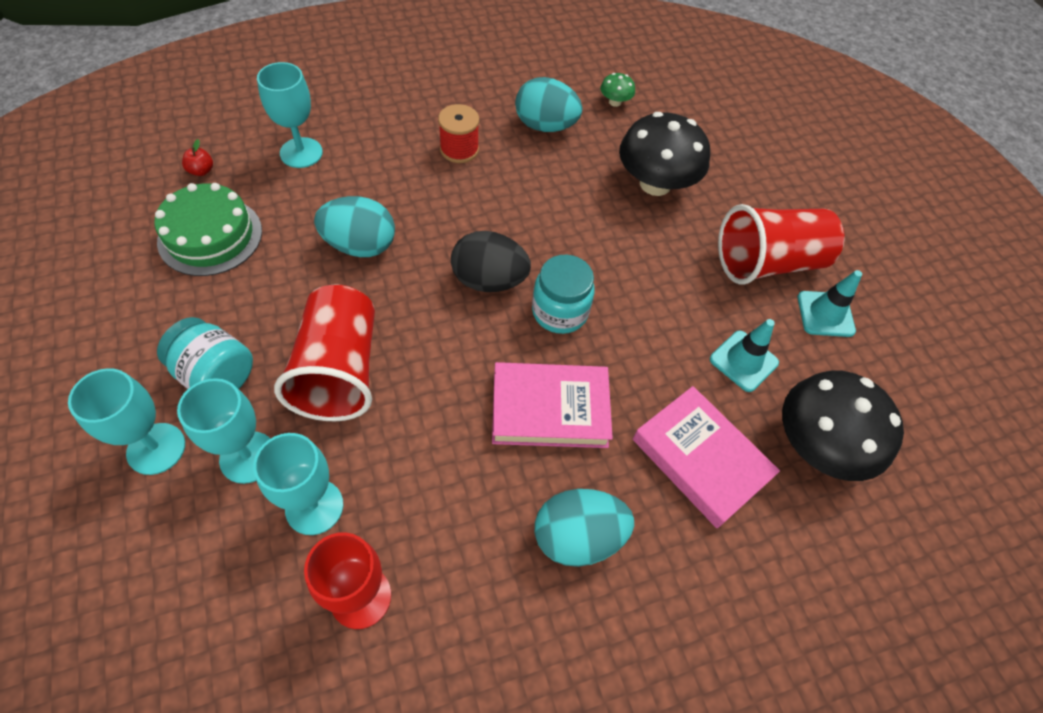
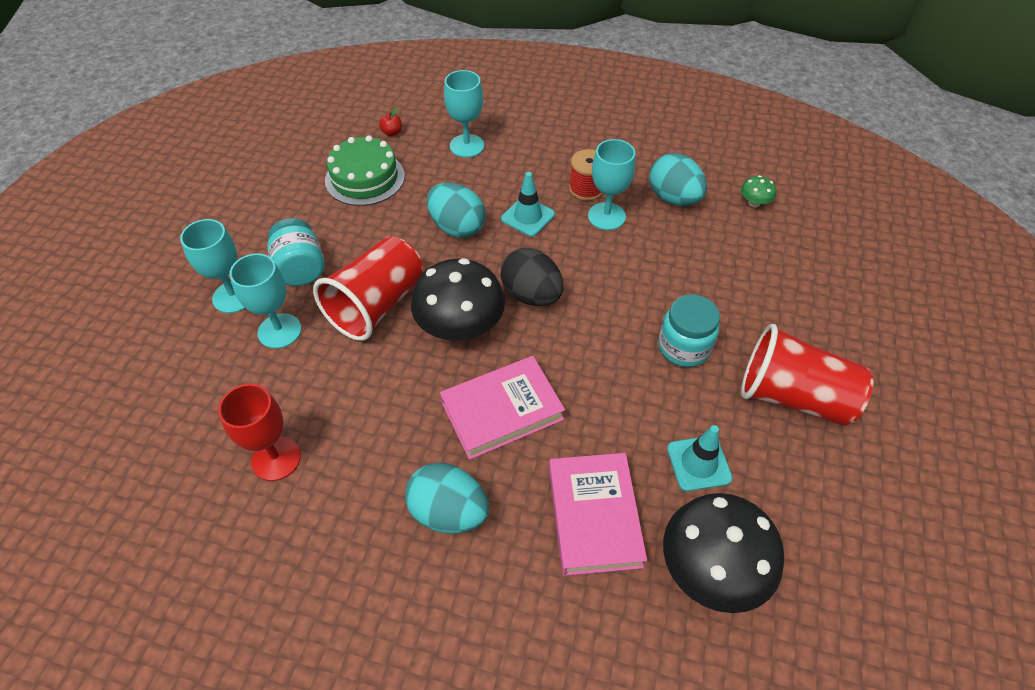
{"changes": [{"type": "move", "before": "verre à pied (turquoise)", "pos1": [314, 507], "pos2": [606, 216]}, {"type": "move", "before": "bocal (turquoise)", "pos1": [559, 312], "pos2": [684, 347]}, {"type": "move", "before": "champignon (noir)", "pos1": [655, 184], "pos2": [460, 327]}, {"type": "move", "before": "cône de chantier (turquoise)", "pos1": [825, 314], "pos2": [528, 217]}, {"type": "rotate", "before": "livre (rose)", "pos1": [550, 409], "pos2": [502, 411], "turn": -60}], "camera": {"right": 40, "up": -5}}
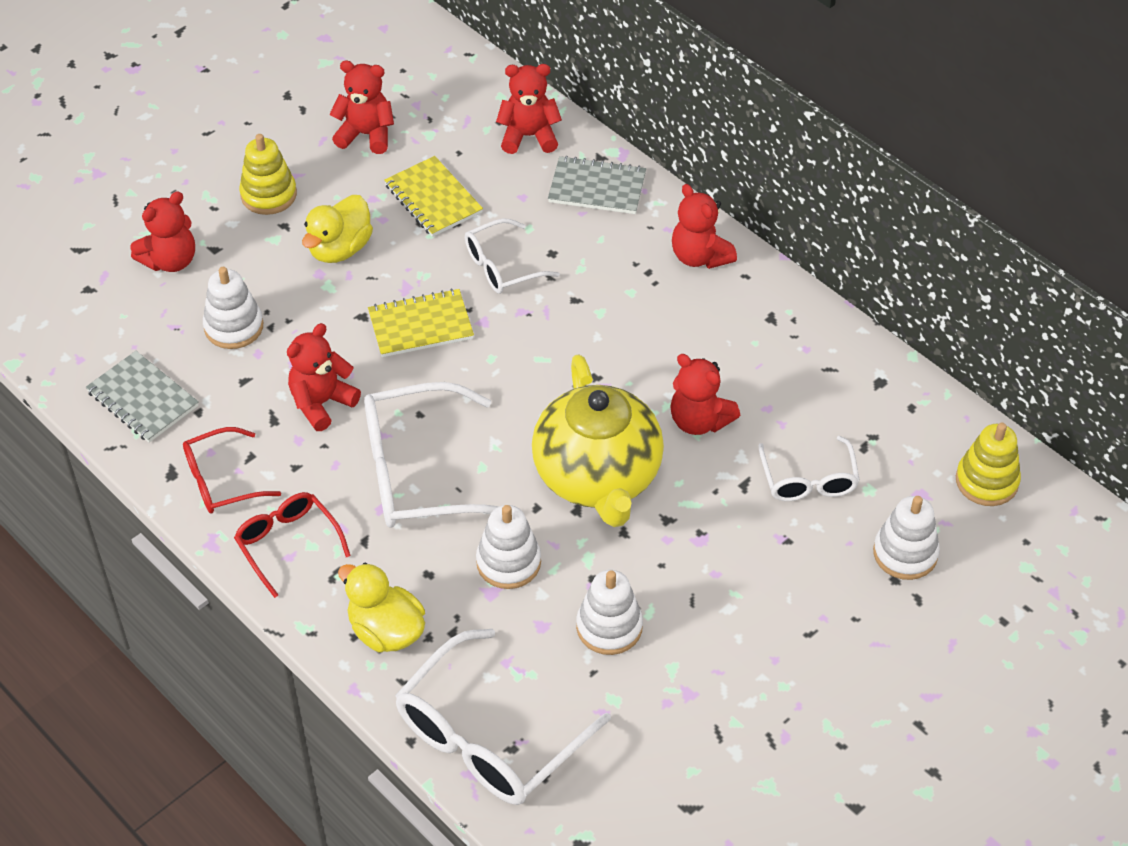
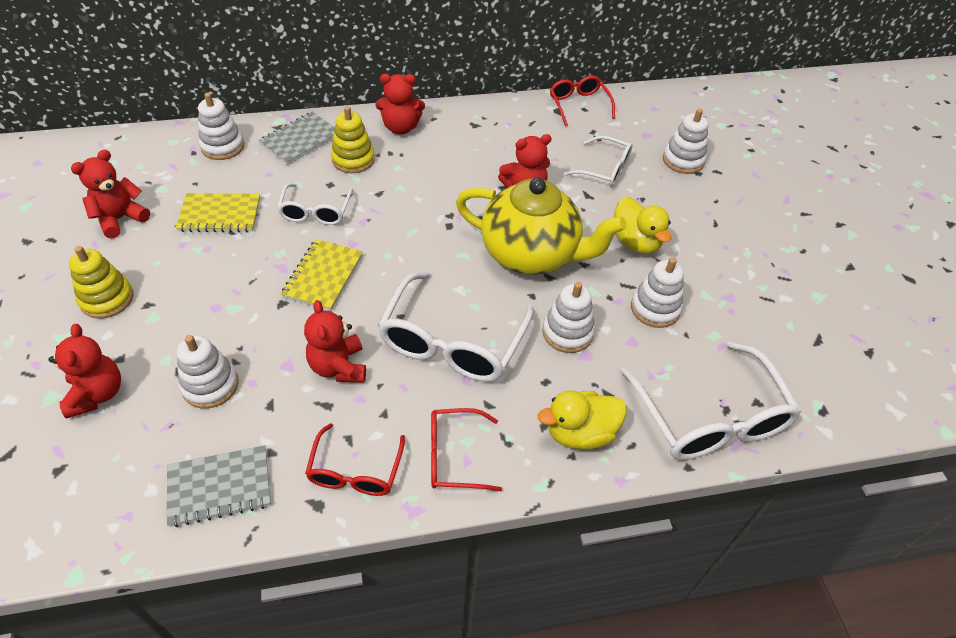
{"changes": [{"type": "insert", "after": "lunettes (rouge)", "pos2": [578, 105]}, {"type": "move", "before": "canard (jaune)", "pos1": [340, 249], "pos2": [635, 242]}, {"type": "move", "before": "jouet à empiler (jaune)", "pos1": [986, 481], "pos2": [353, 159]}, {"type": "replace", "before": "ours en peluche (rouge)", "after": "jouet à empiler (blanc)", "pos1": [529, 136], "pos2": [222, 146]}], "camera": {"right": -60, "up": 0}}
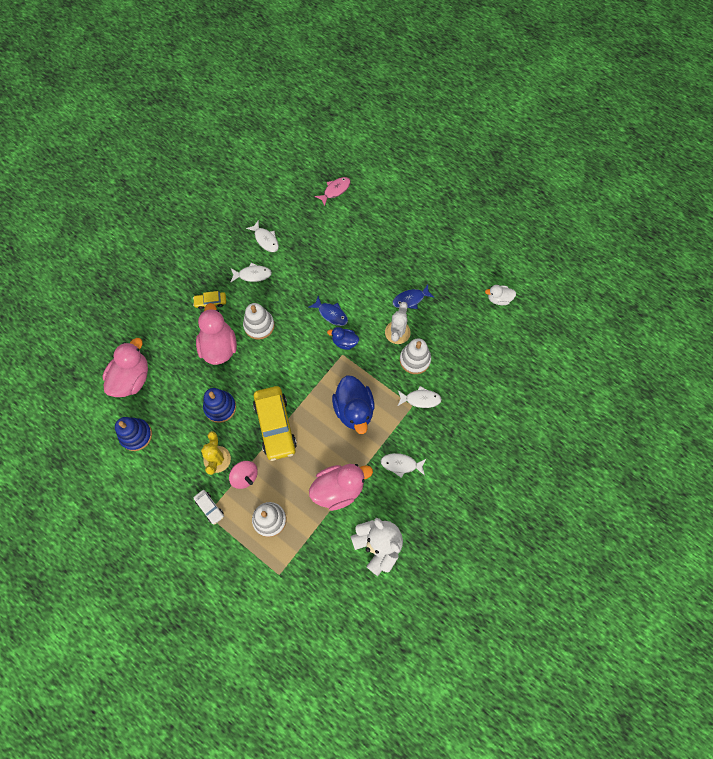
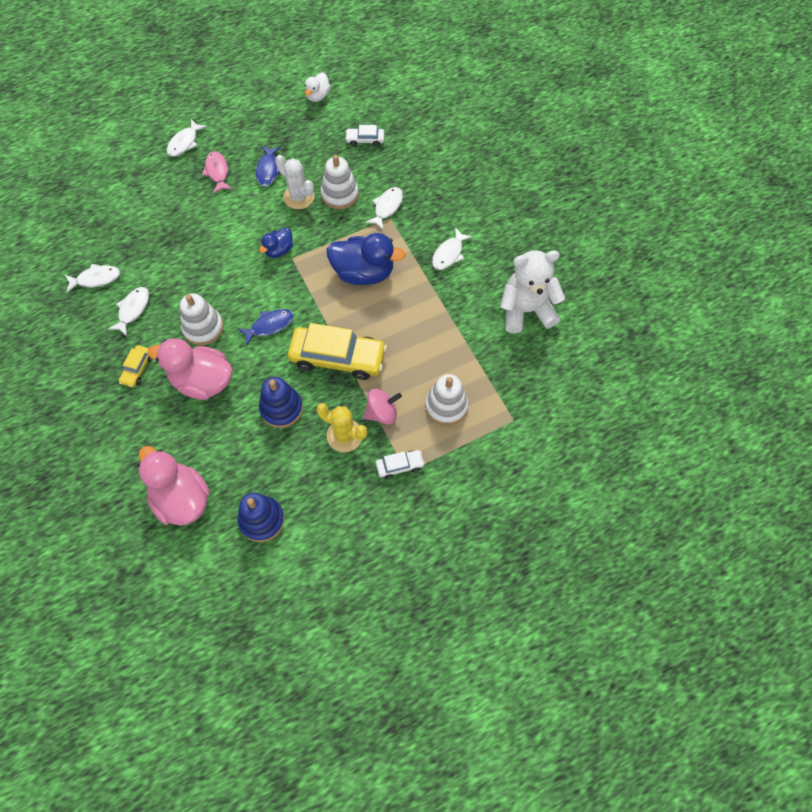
{"changes": [{"type": "delete", "before": "canard (rose)", "pos1": [338, 489]}, {"type": "insert", "after": "poisson (blanc)", "pos2": [184, 143]}, {"type": "insert", "after": "voiture (blanc)", "pos2": [365, 140]}, {"type": "move", "before": "poisson (bleu)", "pos1": [331, 314], "pos2": [270, 325]}, {"type": "move", "before": "poisson (rose)", "pos1": [335, 190], "pos2": [217, 172]}], "camera": {"right": -65, "up": -5}}
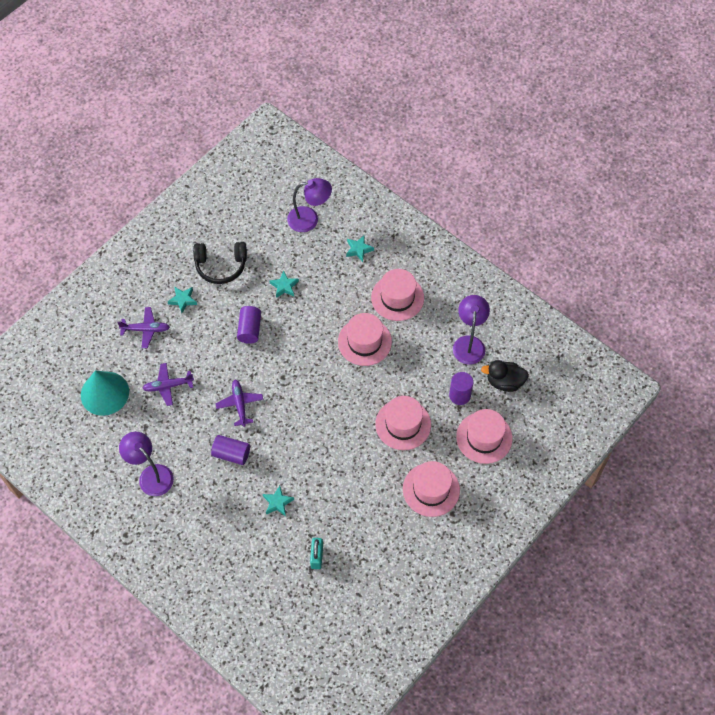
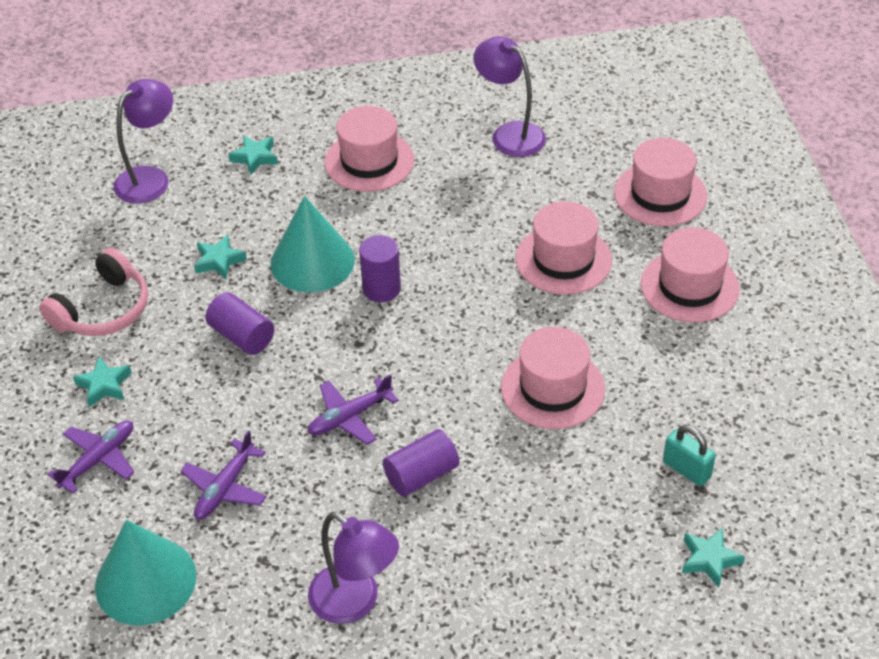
{"changes": [{"type": "delete", "before": "canard (noir)", "pos1": [504, 382]}, {"type": "insert", "after": "cône (turquoise)", "pos2": [312, 261]}, {"type": "move", "before": "étoile (turquoise)", "pos1": [277, 502], "pos2": [709, 559]}, {"type": "move", "before": "chapeau (rose)", "pos1": [364, 342], "pos2": [552, 388]}, {"type": "move", "before": "cylindre (violet)", "pos1": [459, 395], "pos2": [381, 289]}, {"type": "recolor", "before": "casque audio (noir)", "after": "casque audio (rose)", "pos1": [221, 266], "pos2": [103, 310]}, {"type": "rotate", "before": "lampe (violet)", "pos1": [151, 475], "pos2": [355, 602], "turn": -135}, {"type": "rotate", "before": "avion (violet)", "pos1": [240, 404], "pos2": [349, 417], "turn": -60}], "camera": {"right": -50, "up": -15}}
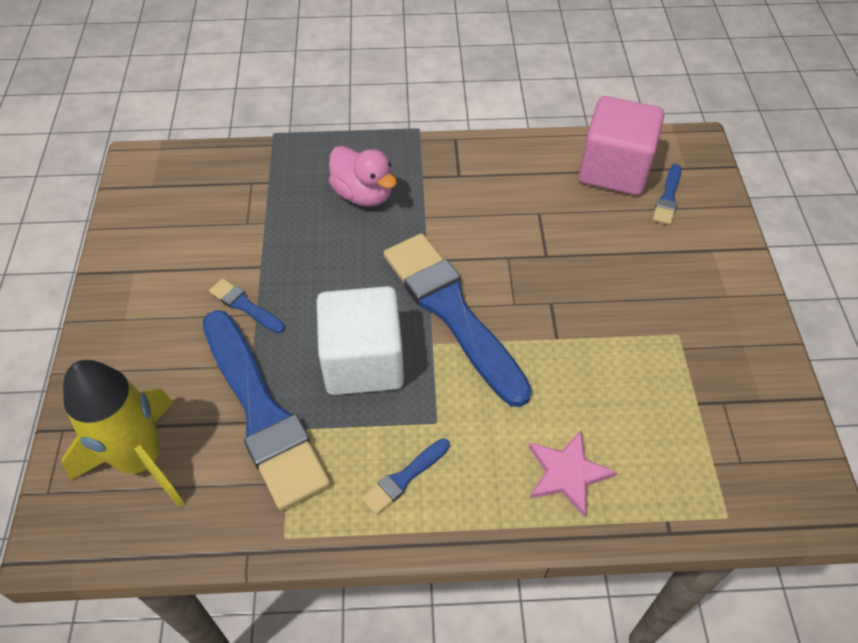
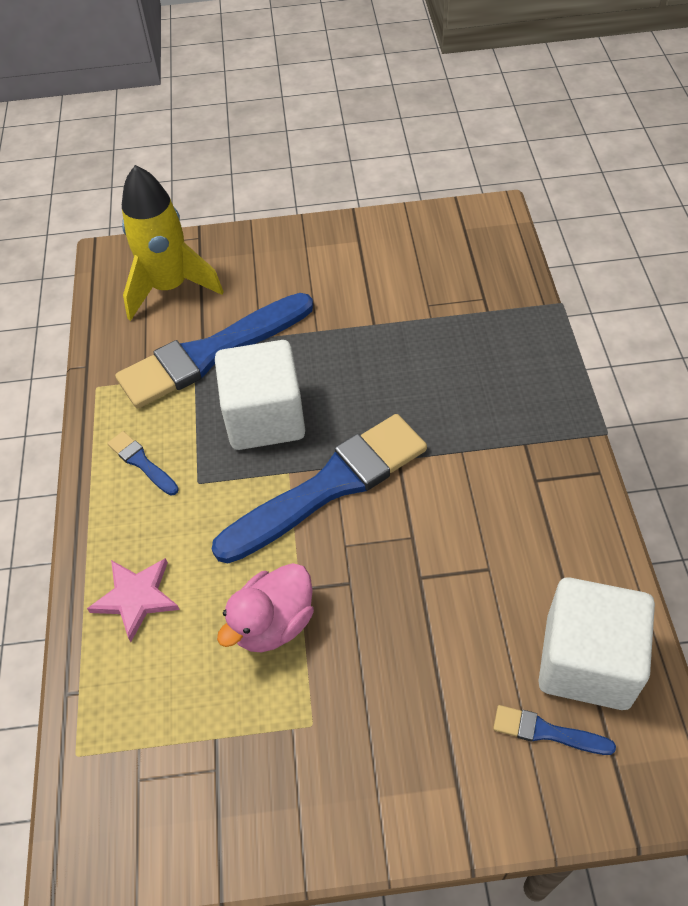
{"changes": [{"type": "delete", "before": "pinceau (bleu)", "pos1": [245, 306]}, {"type": "move", "before": "canard (rose)", "pos1": [363, 194], "pos2": [273, 623]}, {"type": "recolor", "before": "cube (rose)", "after": "cube (blanc)", "pos1": [614, 170], "pos2": [587, 661]}], "camera": {"right": 90, "up": 0}}
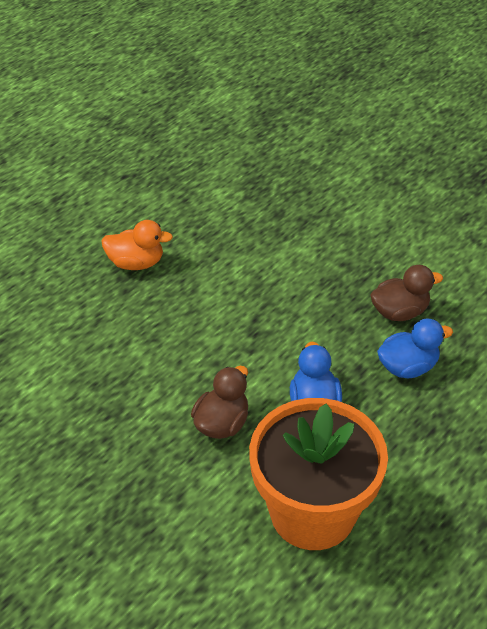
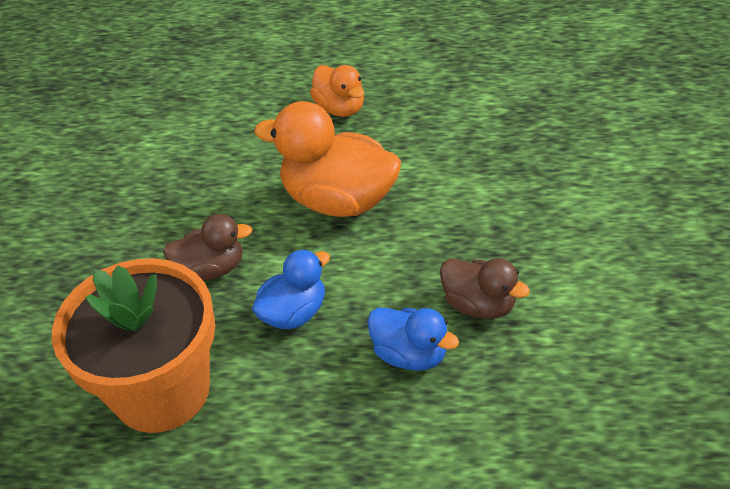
{"changes": [{"type": "insert", "after": "canard (orange)", "pos2": [338, 200]}], "camera": {"right": 55, "up": 0}}
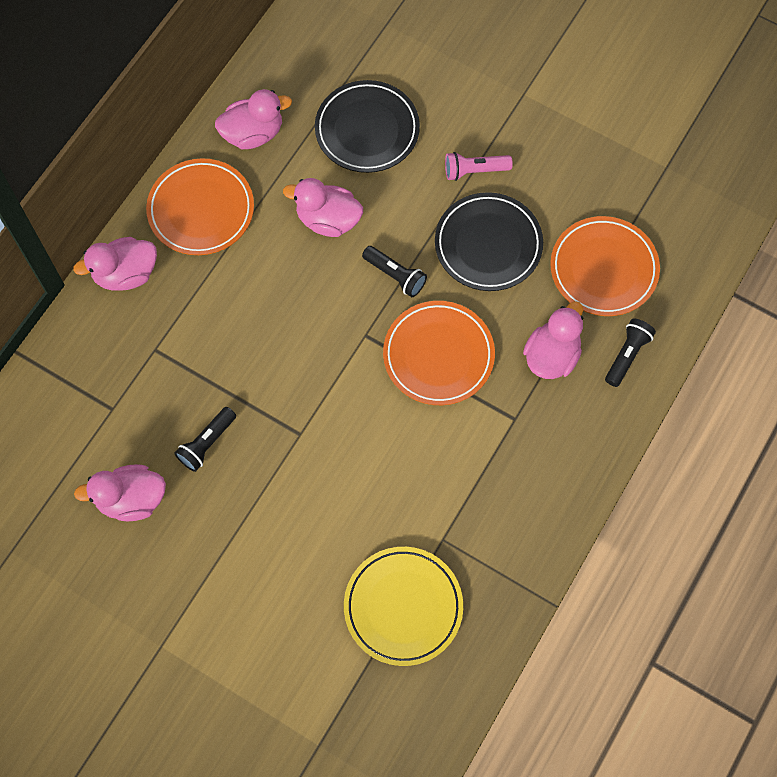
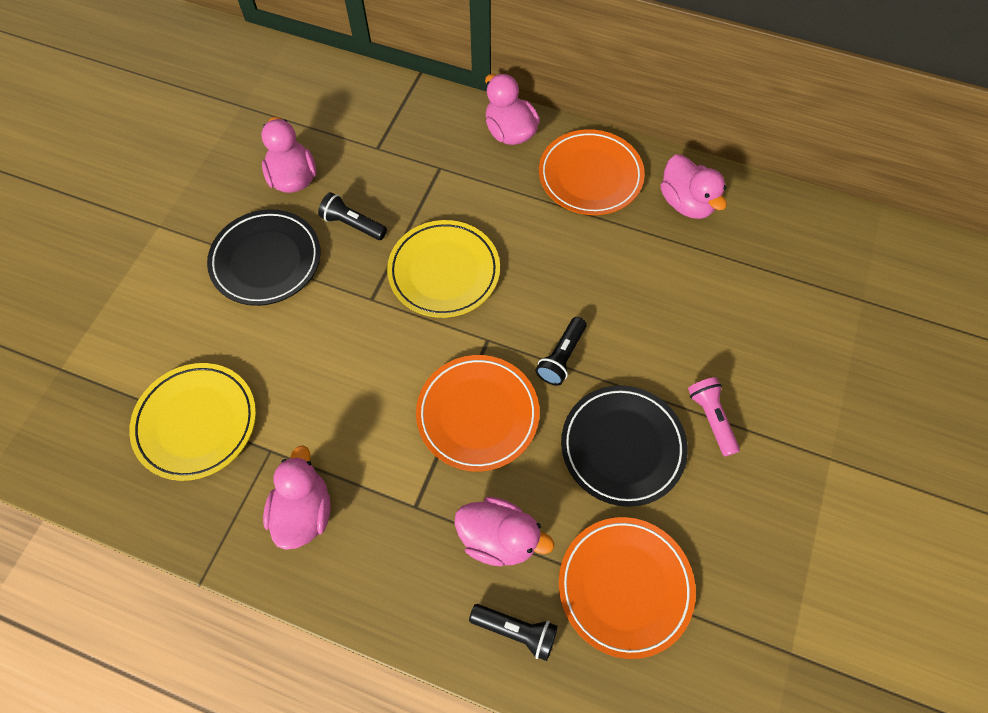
{"changes": [{"type": "insert", "after": "assiette (jaune)", "pos2": [444, 271]}, {"type": "move", "before": "canard (rose)", "pos1": [328, 220], "pos2": [304, 512]}, {"type": "move", "before": "assiette (noir)", "pos1": [367, 130], "pos2": [266, 260]}], "camera": {"right": 80, "up": -5}}
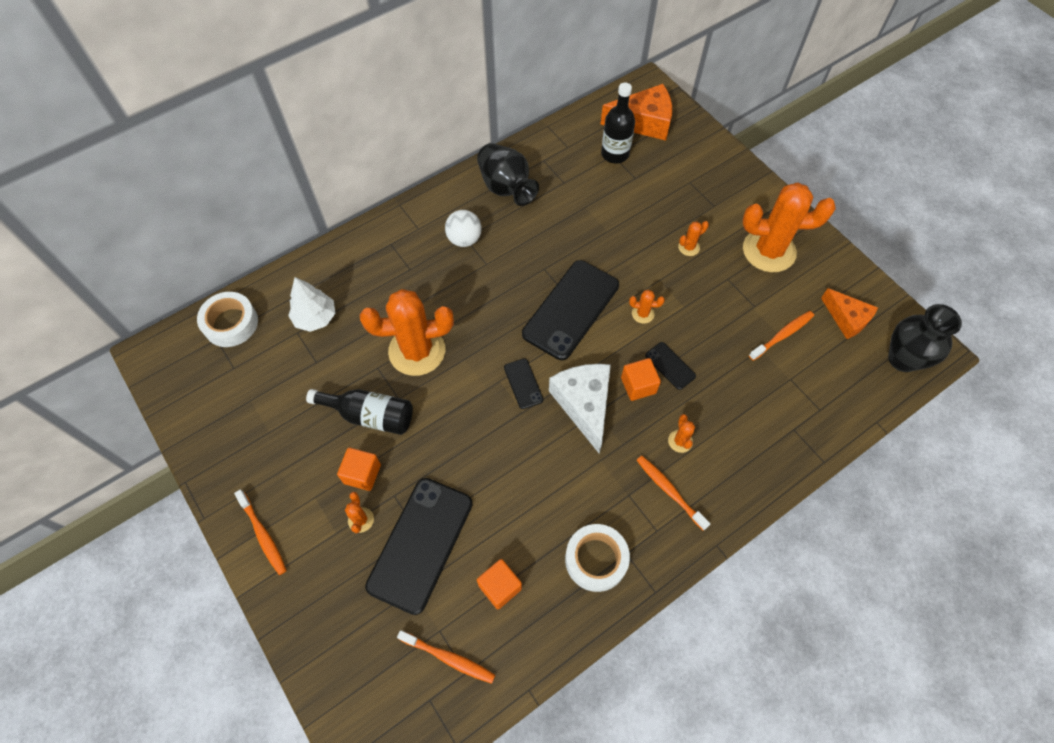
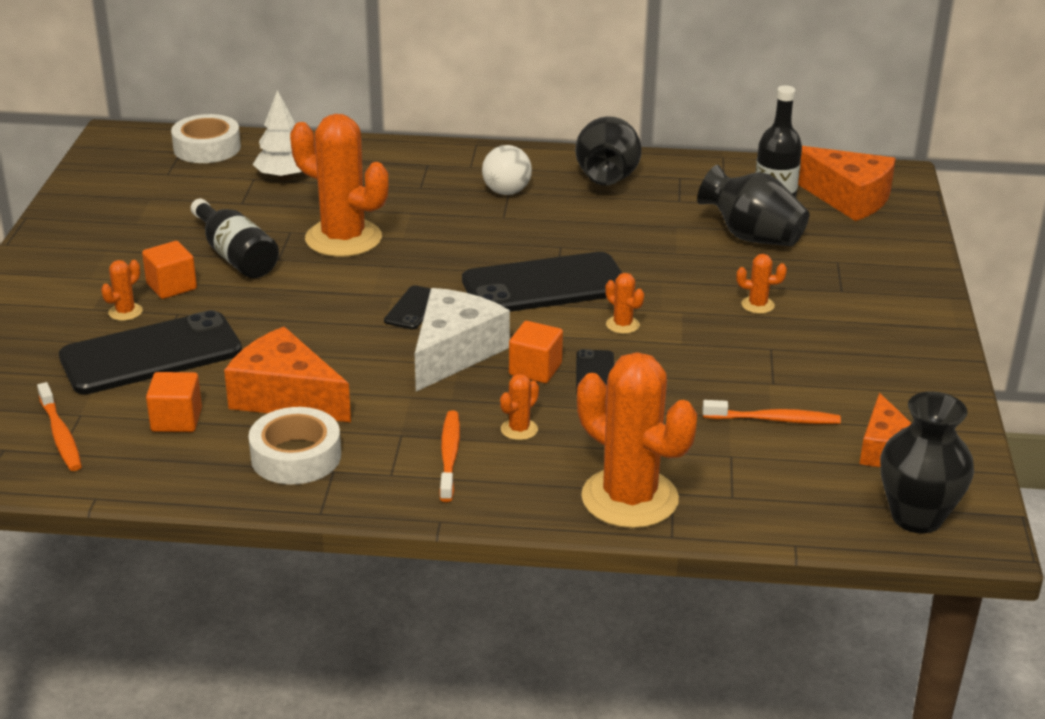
{"changes": [{"type": "delete", "before": "brosse à dents (orange)", "pos1": [263, 535]}, {"type": "insert", "after": "fromage (orange)", "pos2": [286, 396]}, {"type": "insert", "after": "vase (noir)", "pos2": [752, 237]}, {"type": "move", "before": "cactus (orange)", "pos1": [769, 251], "pos2": [629, 498]}], "camera": {"right": 40, "up": -30}}
